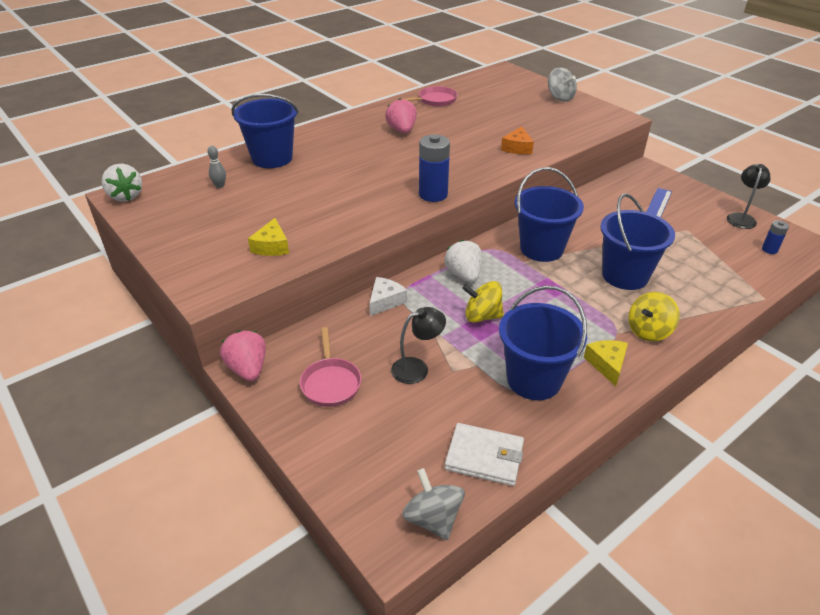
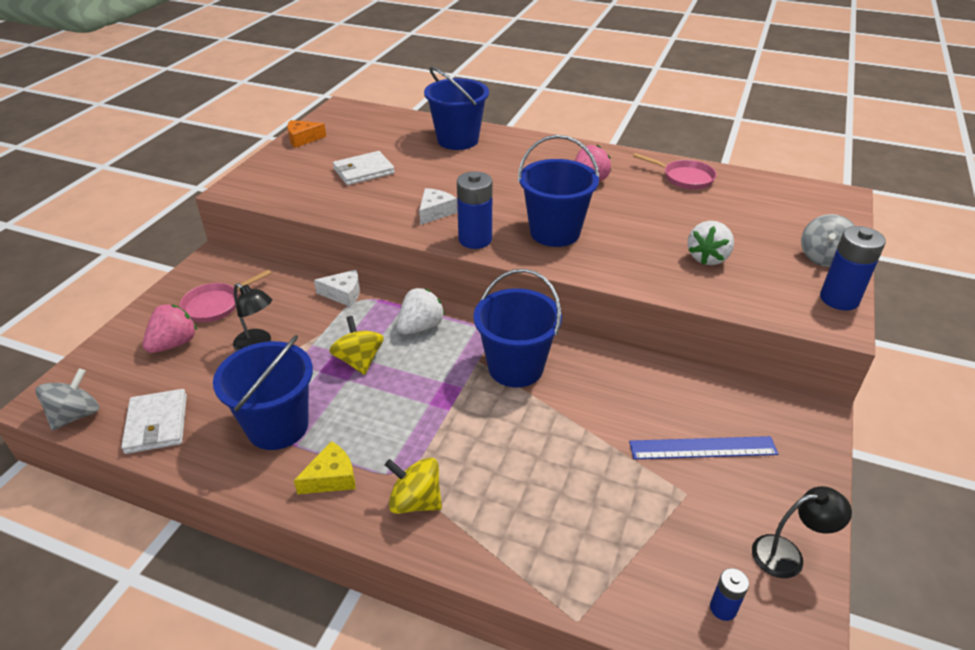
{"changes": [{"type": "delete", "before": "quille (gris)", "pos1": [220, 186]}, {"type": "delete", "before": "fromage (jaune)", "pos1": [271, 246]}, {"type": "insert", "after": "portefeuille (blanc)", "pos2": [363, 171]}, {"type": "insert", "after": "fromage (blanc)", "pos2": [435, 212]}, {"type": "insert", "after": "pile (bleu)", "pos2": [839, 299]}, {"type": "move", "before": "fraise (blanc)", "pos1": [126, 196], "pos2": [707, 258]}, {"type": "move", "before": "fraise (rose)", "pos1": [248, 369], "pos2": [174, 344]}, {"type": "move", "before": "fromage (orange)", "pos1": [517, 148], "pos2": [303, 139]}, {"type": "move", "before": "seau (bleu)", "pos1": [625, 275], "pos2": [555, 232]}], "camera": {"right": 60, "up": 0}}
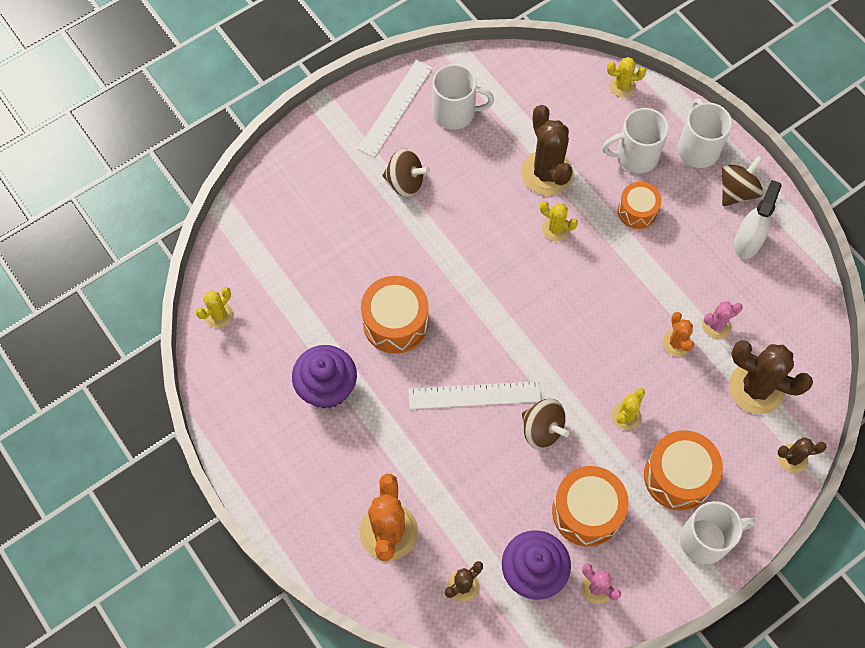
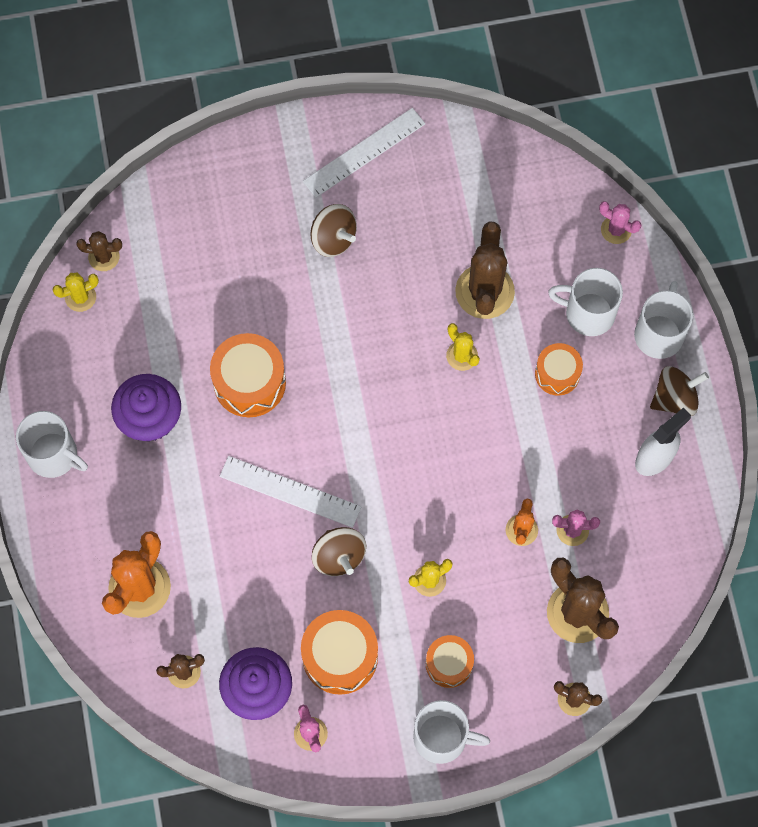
{"changes": [{"type": "insert", "after": "cactus (marron)", "pos2": [104, 257]}, {"type": "move", "before": "tasse (blanc)", "pos1": [455, 112], "pos2": [54, 455]}, {"type": "recolor", "before": "cactus (jaune)", "after": "cactus (rose)", "pos1": [622, 86], "pos2": [616, 230]}, {"type": "resize", "before": "tambour (orange)", "pos1": [678, 476], "pos2": [449, 664], "scale": 0.63}], "camera": {"right": 25, "up": 5}}
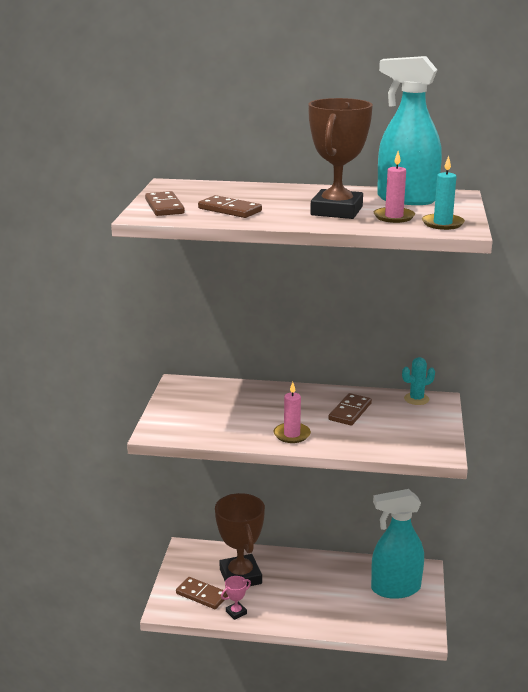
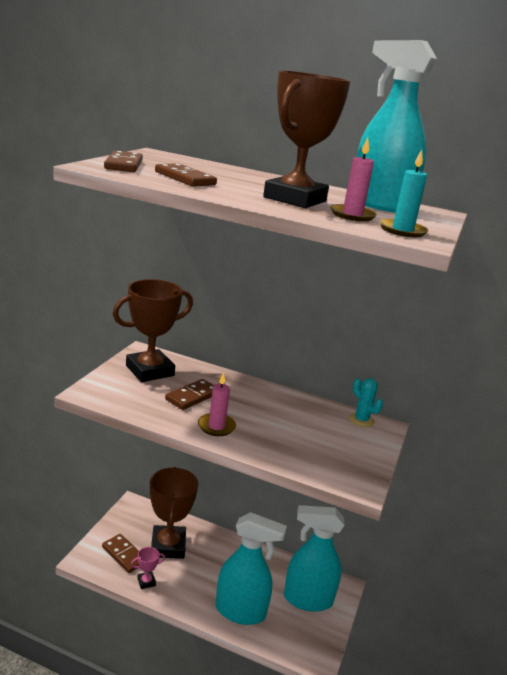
{"changes": [{"type": "insert", "after": "trophée (marron)", "pos2": [150, 370]}, {"type": "insert", "after": "vaporisateur (turquoise)", "pos2": [241, 611]}, {"type": "move", "before": "domino (marron)", "pos1": [350, 412], "pos2": [192, 396]}, {"type": "rotate", "before": "cactus (turquoise)", "pos1": [416, 399], "pos2": [361, 420], "turn": 60}], "camera": {"right": 10, "up": 0}}
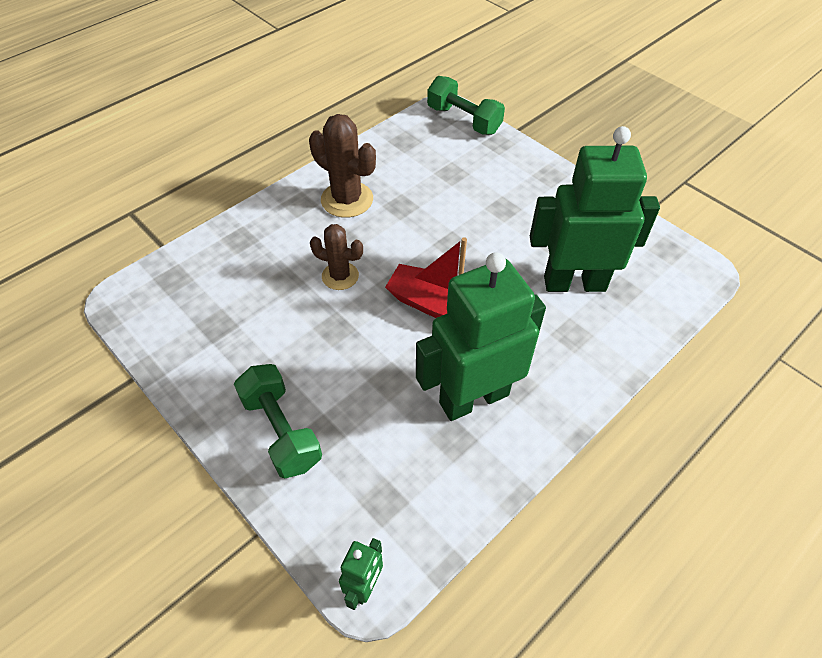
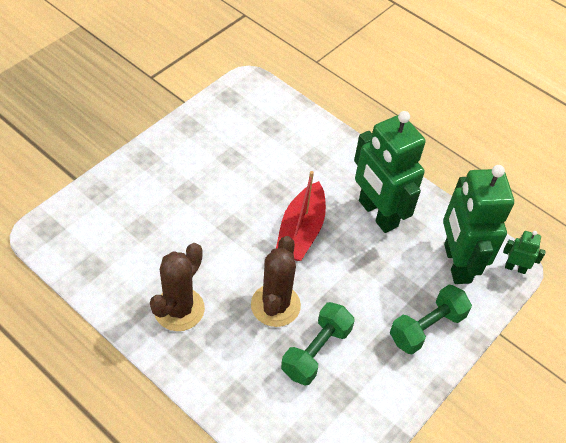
{"changes": [{"type": "move", "before": "haltère (vert)", "pos1": [464, 120], "pos2": [316, 351]}, {"type": "move", "before": "robot (vert)", "pos1": [574, 283], "pos2": [456, 263]}, {"type": "resize", "before": "cactus (marron)", "pos1": [340, 276], "pos2": [275, 305], "scale": 1.56}], "camera": {"right": -100, "up": 0}}
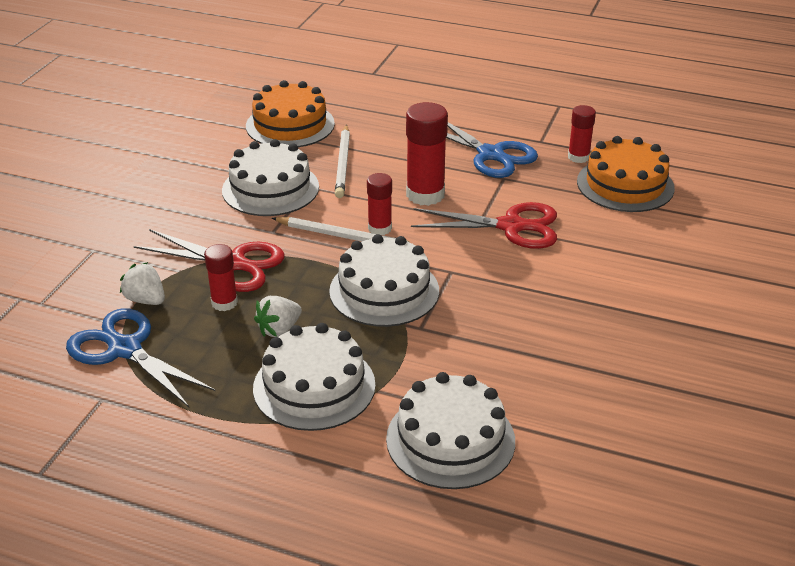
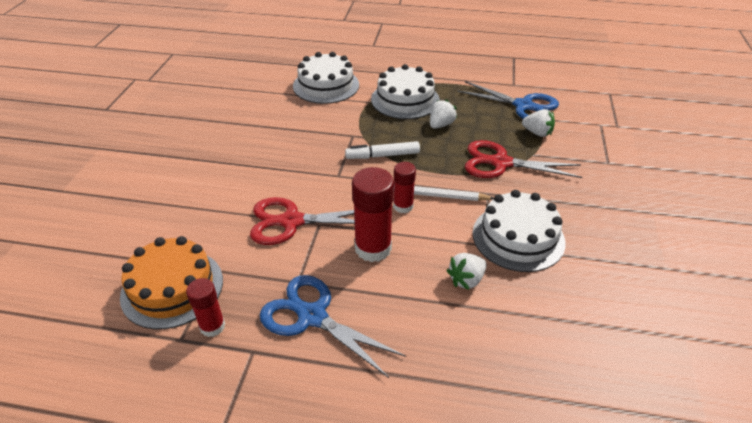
{"changes": [{"type": "delete", "before": "bâton de colle (rouge)", "pos1": [224, 303]}, {"type": "delete", "before": "gâteau (orange)", "pos1": [290, 125]}, {"type": "replace", "before": "gâteau (blanc)", "after": "feutre (blanc)", "pos1": [384, 291], "pos2": [383, 155]}, {"type": "replace", "before": "crayon (blanc)", "after": "fraise (blanc)", "pos1": [343, 163], "pos2": [466, 280]}], "camera": {"right": 170, "up": 5}}
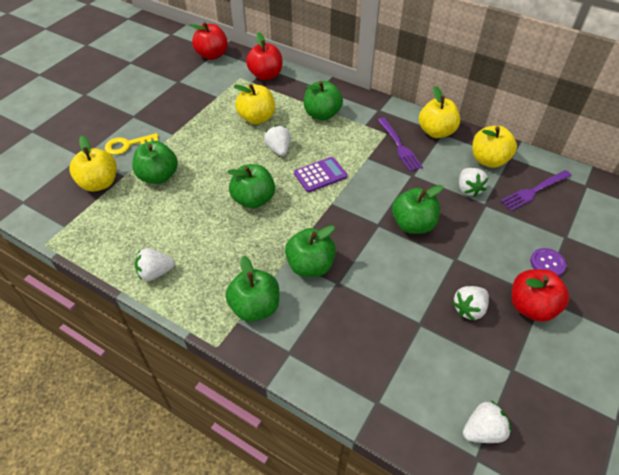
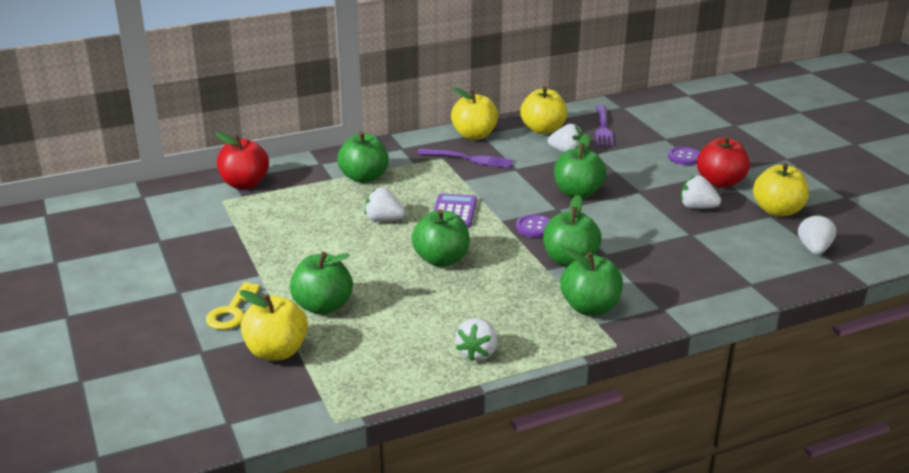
{"changes": [{"type": "delete", "before": "pomme (rouge)", "pos1": [212, 55]}, {"type": "insert", "after": "bouton (violet)", "pos2": [534, 227]}, {"type": "move", "before": "pomme (jaune)", "pos1": [257, 118], "pos2": [777, 211]}, {"type": "rotate", "before": "fraise (blanc)", "pos1": [469, 309], "pos2": [697, 207], "turn": 120}], "camera": {"right": -55, "up": -20}}
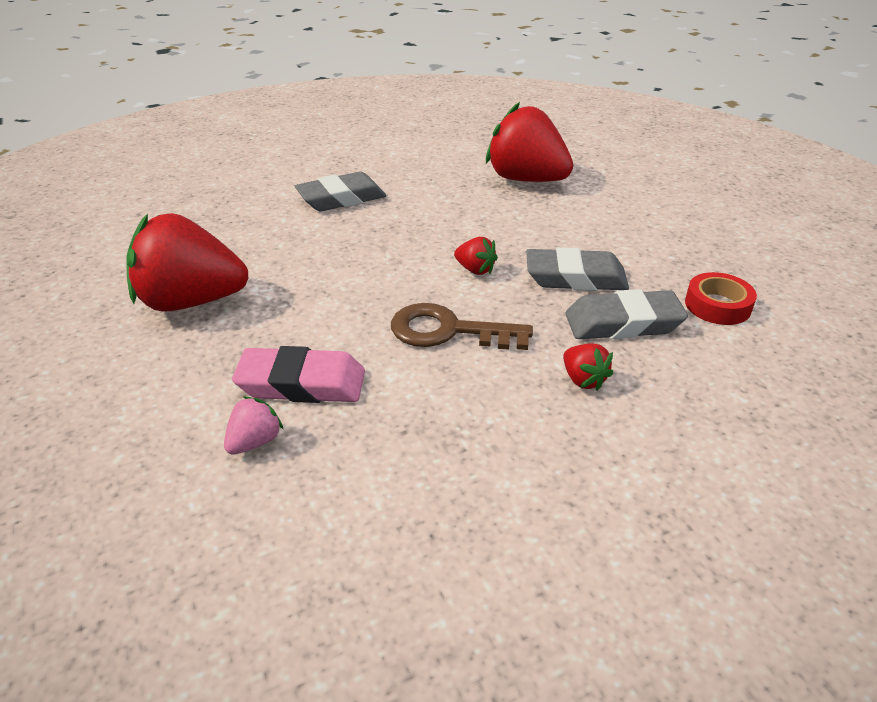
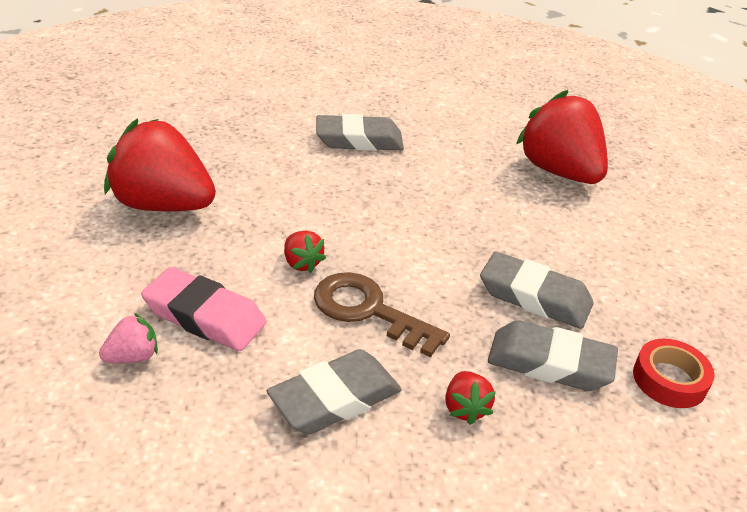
{"changes": [{"type": "insert", "after": "gomme (gris)", "pos2": [335, 399]}, {"type": "move", "before": "fraise (rouge)", "pos1": [475, 270], "pos2": [302, 263]}], "camera": {"right": 20, "up": 0}}
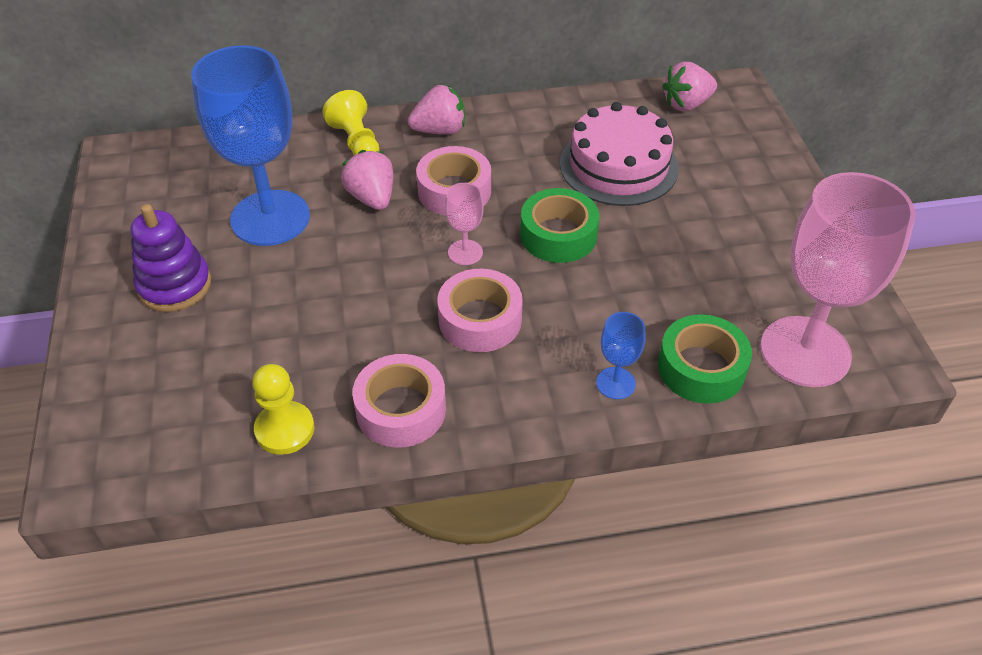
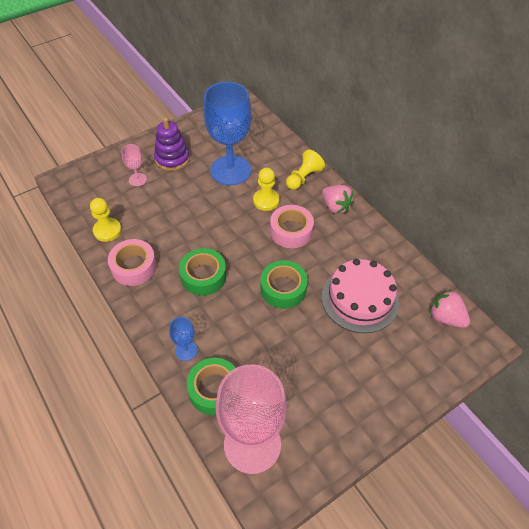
{"changes": [{"type": "move", "before": "verre à pied (rose)", "pos1": [465, 252], "pos2": [137, 179]}, {"type": "replace", "before": "fraise (rose)", "after": "pion (jaune)", "pos1": [372, 198], "pos2": [266, 200]}, {"type": "recolor", "before": "ruban adhésif (rose)", "after": "ruban adhésif (vert)", "pos1": [480, 320], "pos2": [203, 276]}], "camera": {"right": 65, "up": 5}}
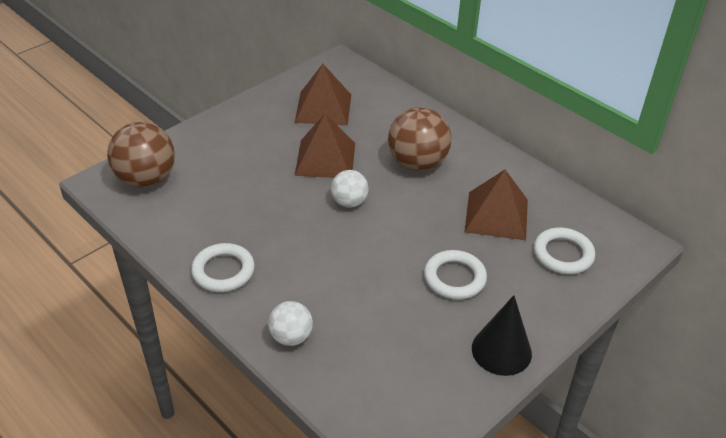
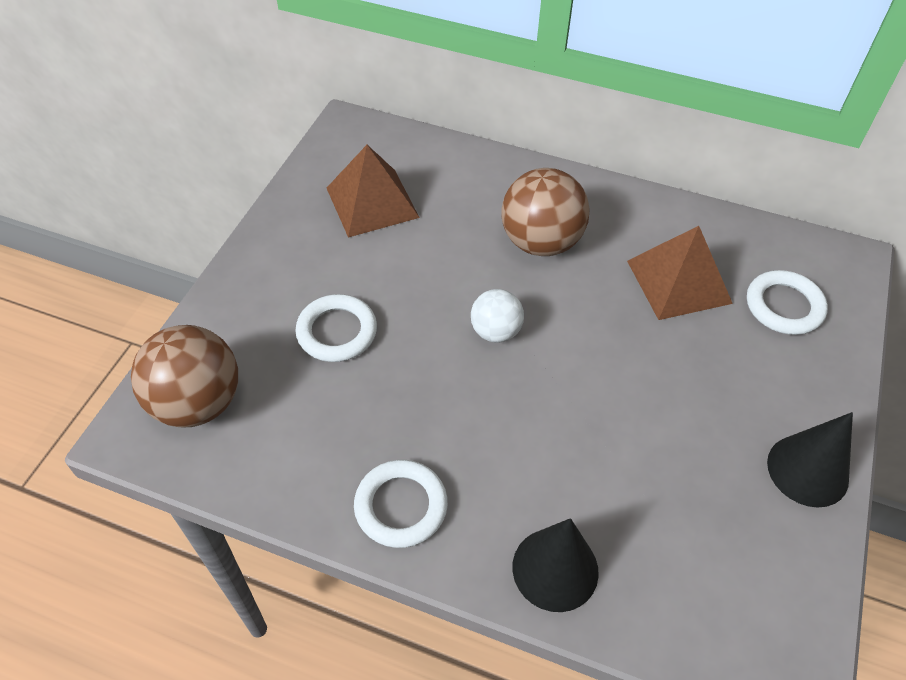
{"changes": [{"type": "delete", "before": "pyramide (marron)", "pos1": [325, 158]}, {"type": "move", "before": "anneau (blanc)", "pos1": [454, 278], "pos2": [337, 332]}, {"type": "replace", "before": "balle (blanc)", "after": "cône (noir)", "pos1": [291, 337], "pos2": [555, 569]}], "camera": {"right": -25, "up": 10}}
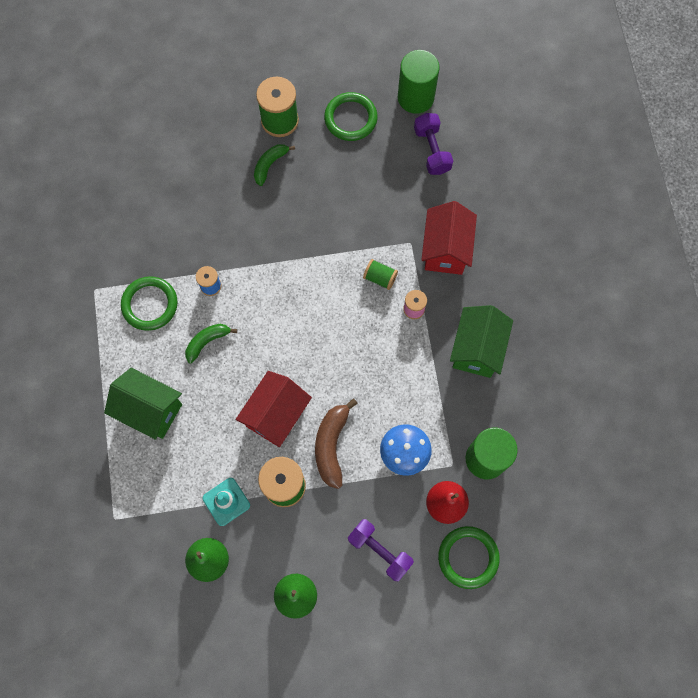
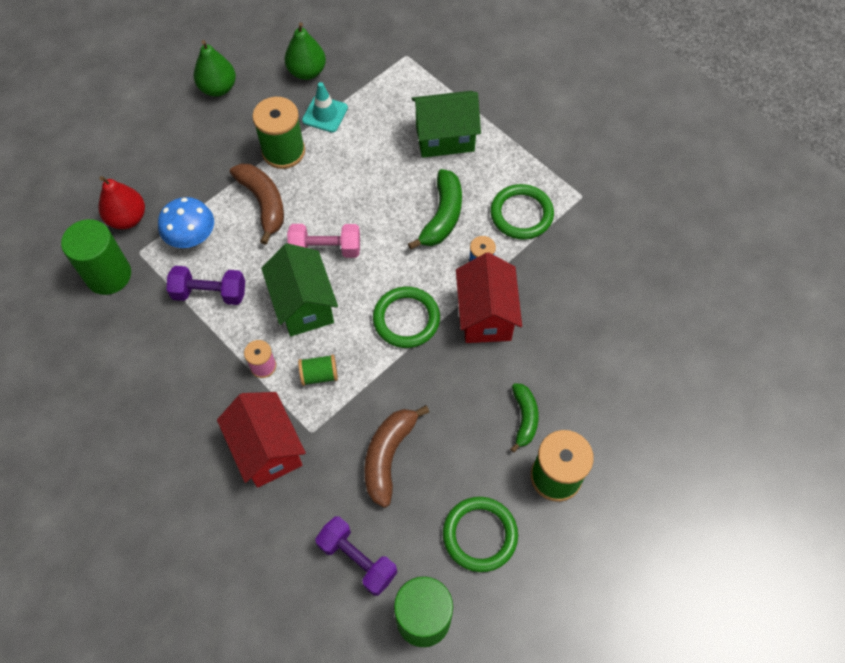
{"changes": [{"type": "insert", "after": "haltère (rose)", "pos2": [325, 249]}, {"type": "insert", "after": "banane (marron)", "pos2": [388, 456]}, {"type": "move", "before": "maison (rouge)", "pos1": [276, 415], "pos2": [485, 315]}, {"type": "move", "before": "haltère (violet)", "pos1": [379, 551], "pos2": [210, 293]}, {"type": "move", "before": "anneau (vert)", "pos1": [468, 557], "pos2": [406, 319]}, {"type": "move", "before": "maison (vert)", "pos1": [477, 349], "pos2": [304, 305]}, {"type": "resize", "before": "banane (vert)", "pos1": [207, 342], "pos2": [442, 216], "scale": 1.52}], "camera": {"right": 145, "up": -10}}
